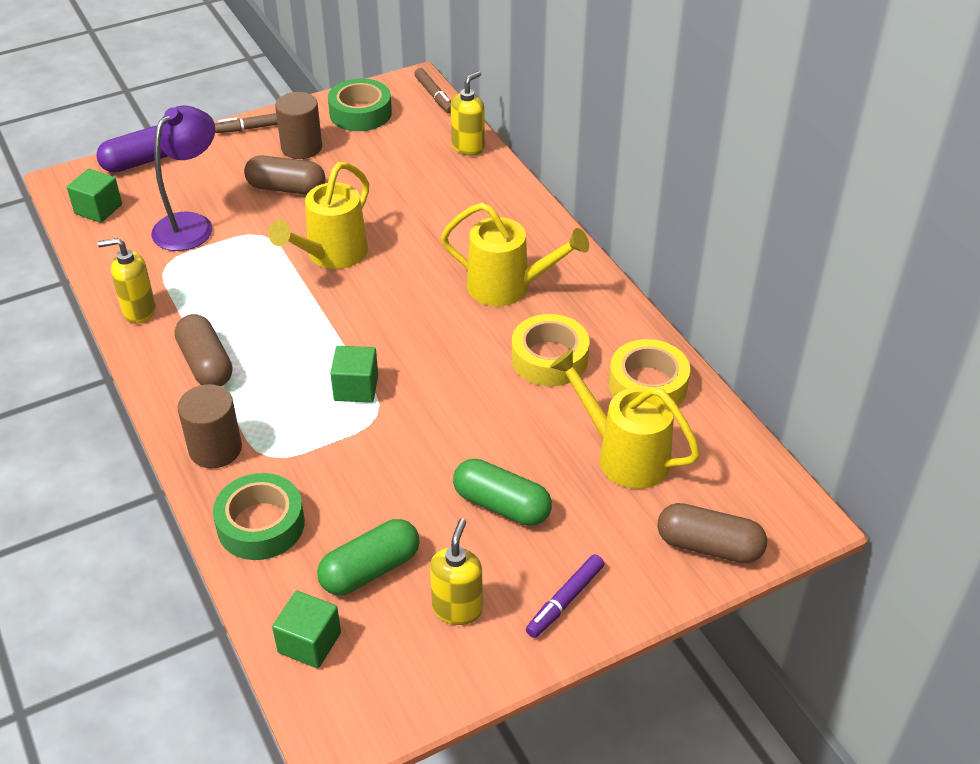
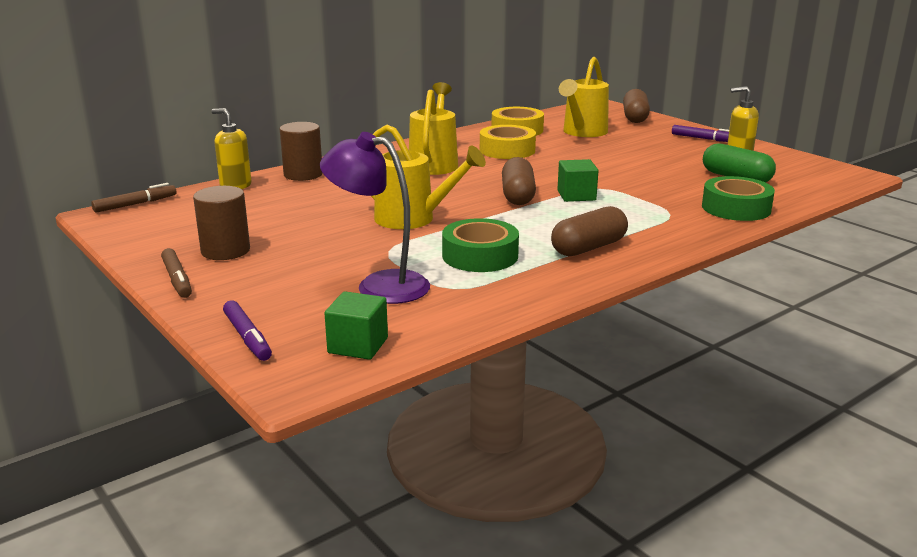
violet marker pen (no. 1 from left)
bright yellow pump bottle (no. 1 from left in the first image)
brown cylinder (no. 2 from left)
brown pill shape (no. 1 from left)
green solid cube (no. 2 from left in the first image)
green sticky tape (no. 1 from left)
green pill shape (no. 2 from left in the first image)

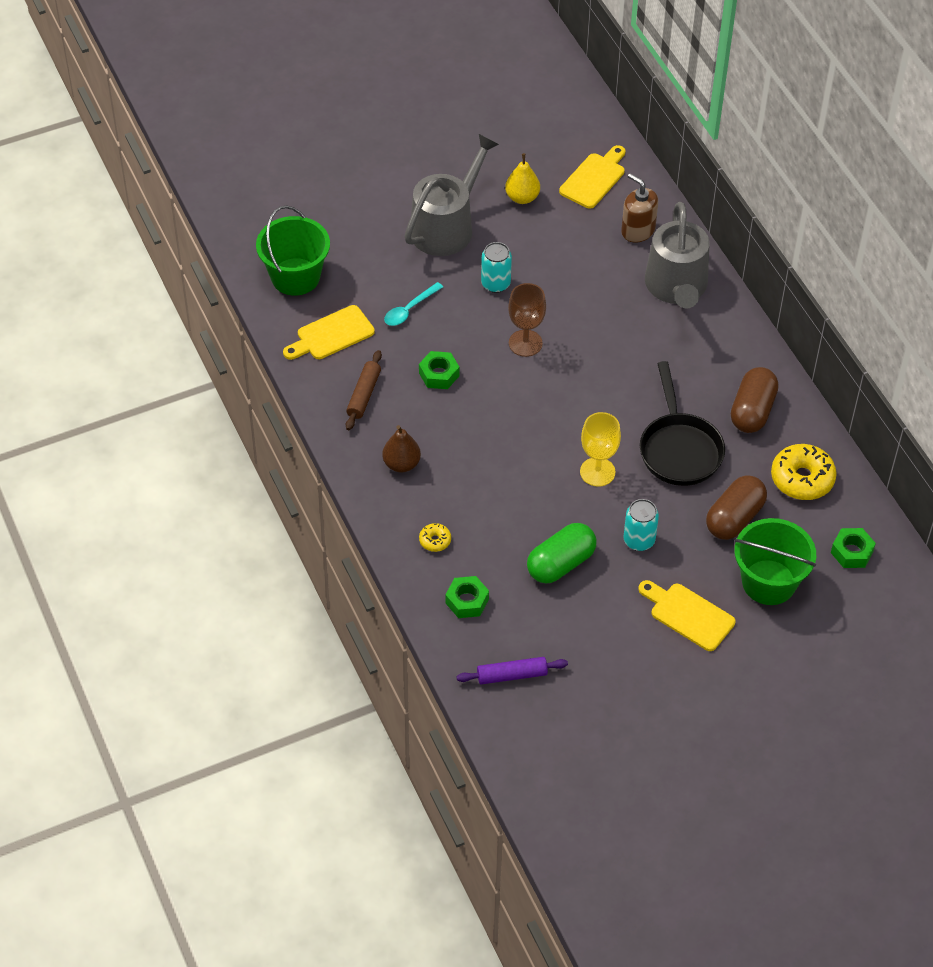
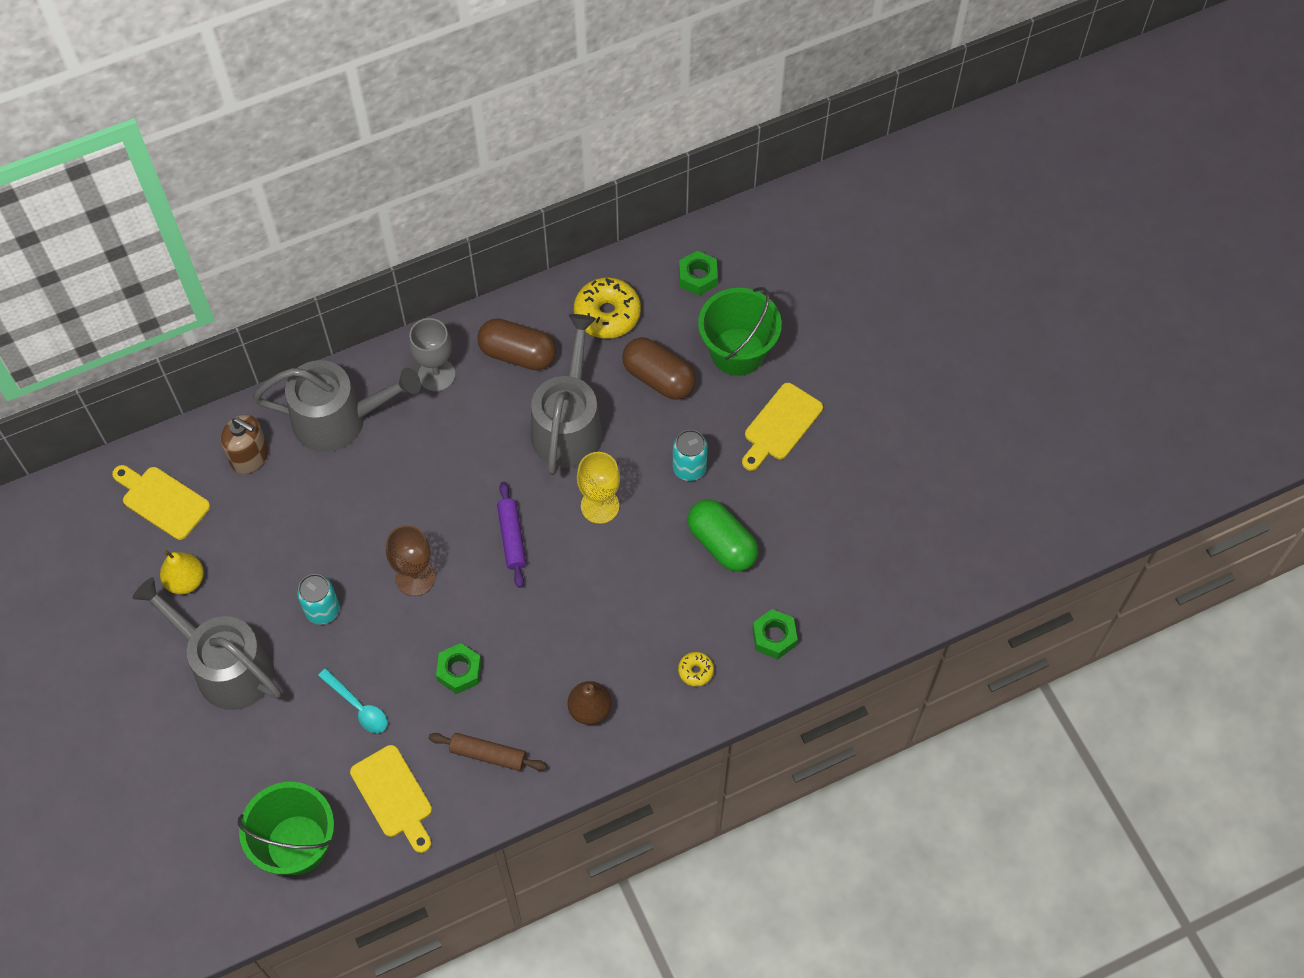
violet pastry roller
brown pump bottle
gray sprinkling can (no. 3 from left)
gray chalice

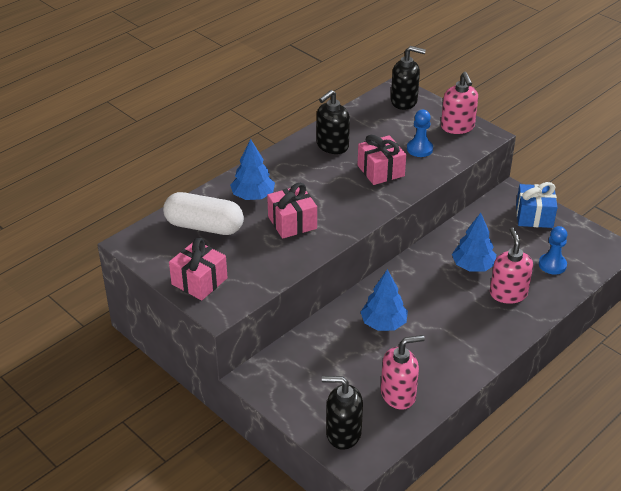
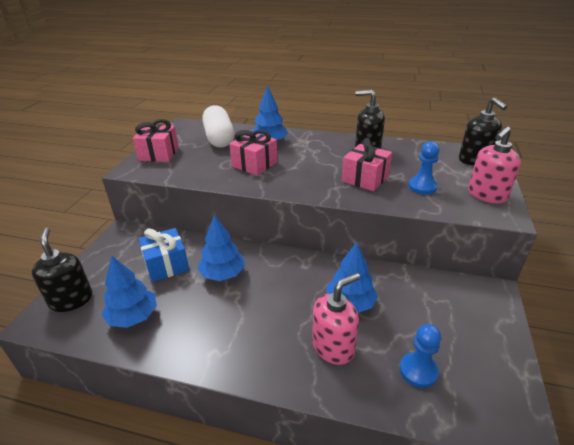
blue tree (no. 1 from left)
blue present

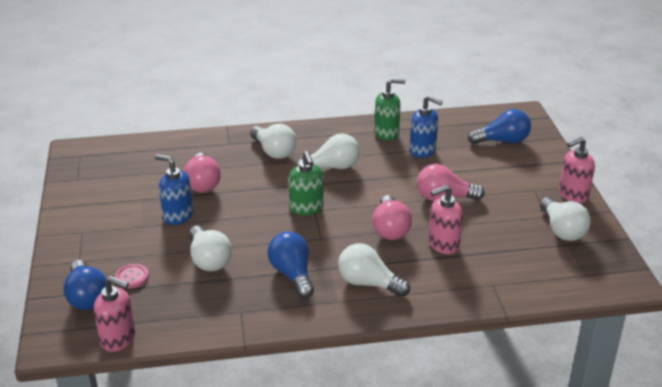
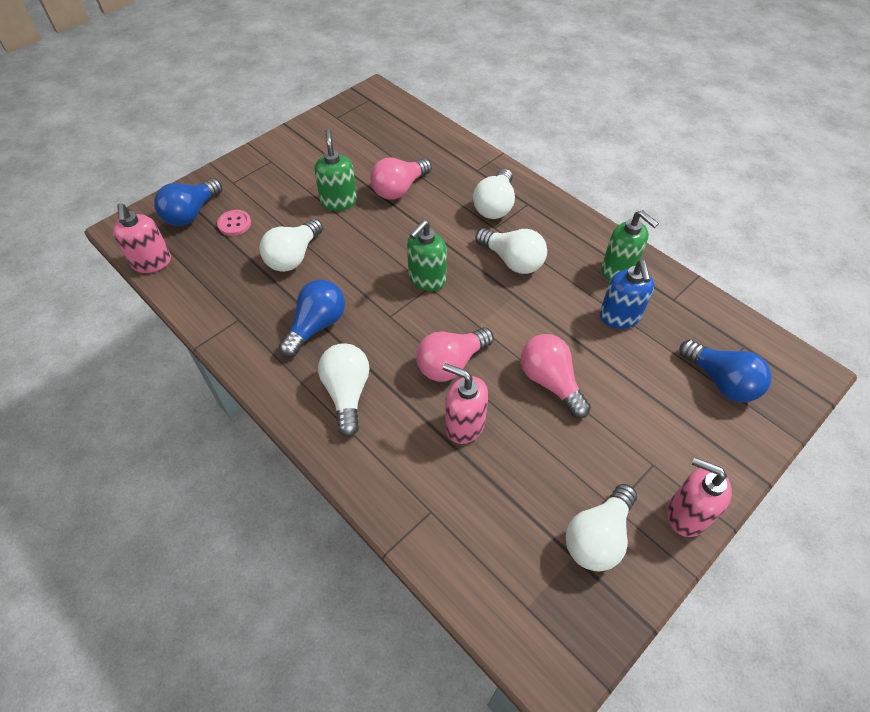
green pump bottle (no. 1 from left)

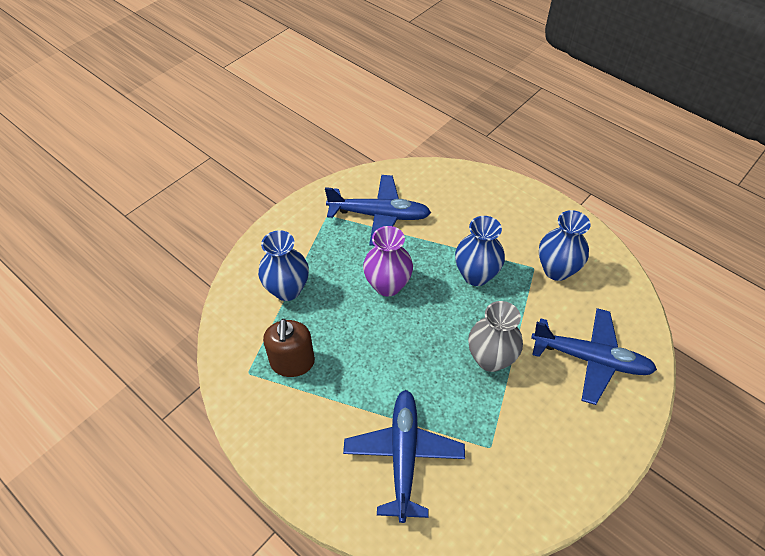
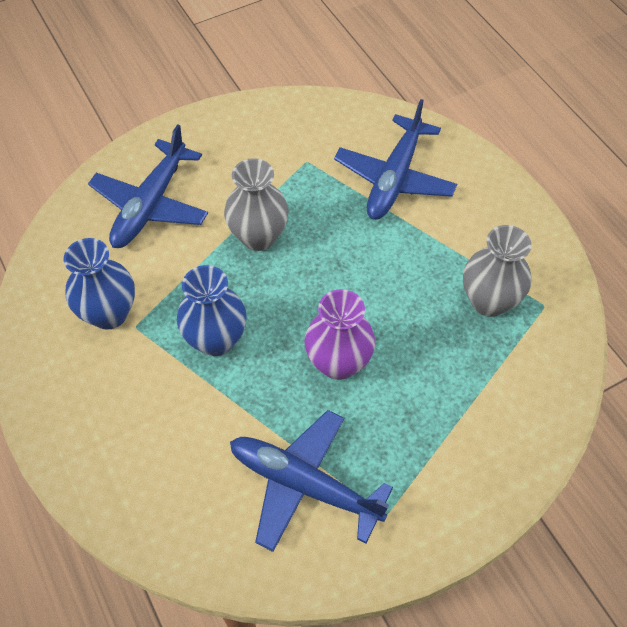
blue vase (no. 1 from left in the first image)
gray vase (no. 2 from left)
blue toy plane (no. 1 from left)

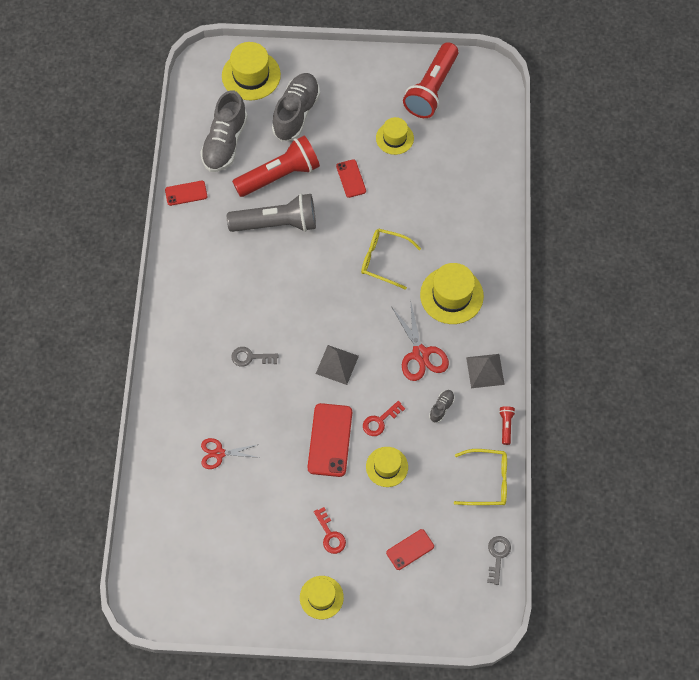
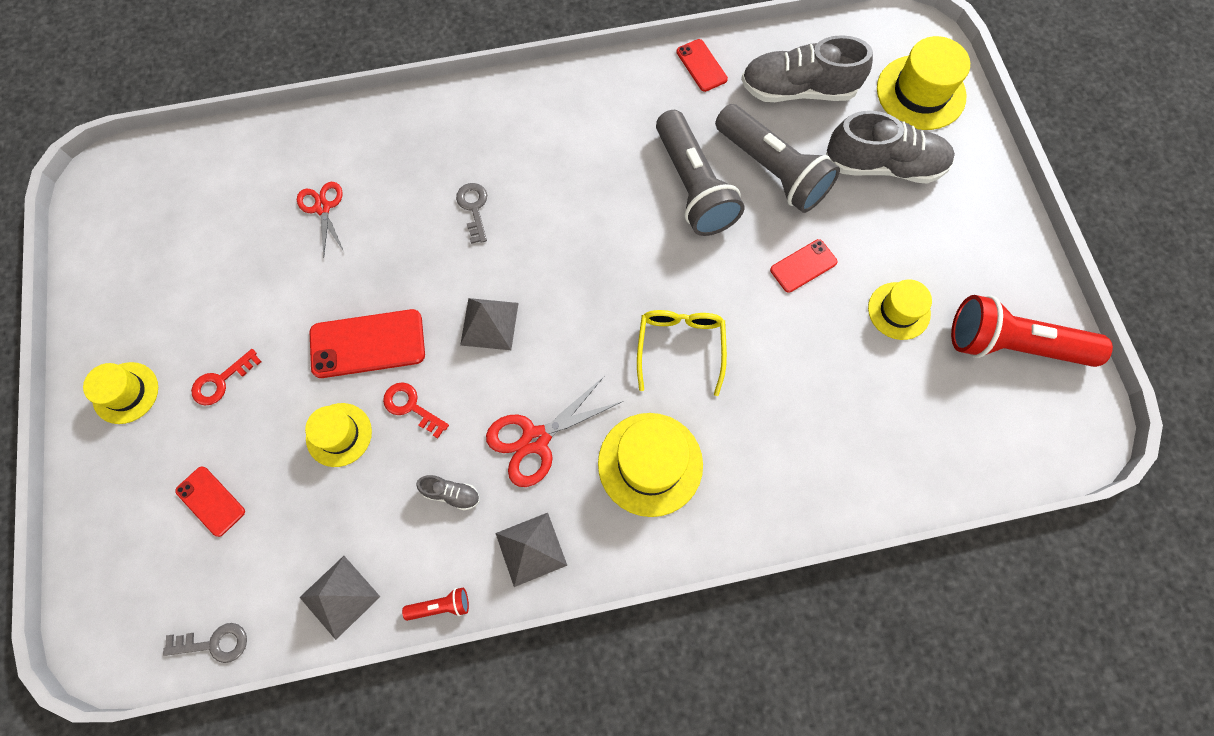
gray flashlight (no. 2 from left)
gray pyramid (no. 1 from left)

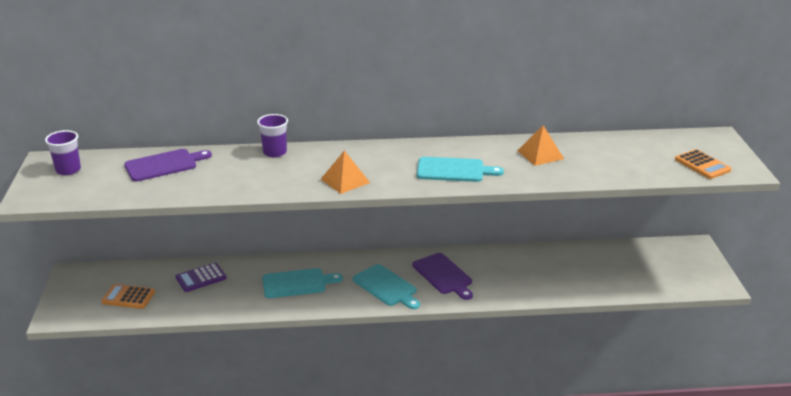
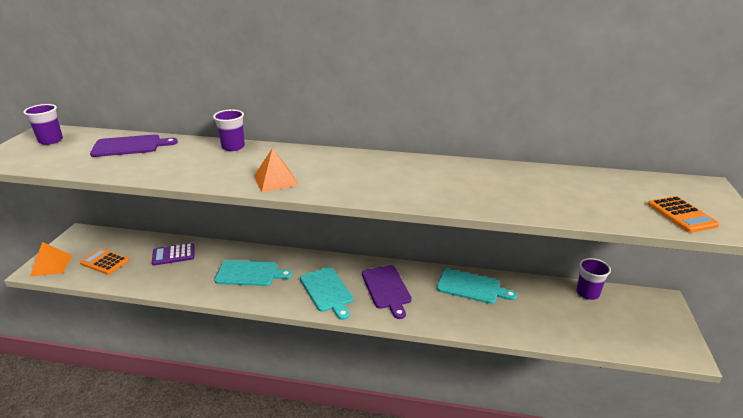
teal bread board (no. 3 from left)
orange-coloured pyramid (no. 1 from left)
violet cup (no. 3 from left)

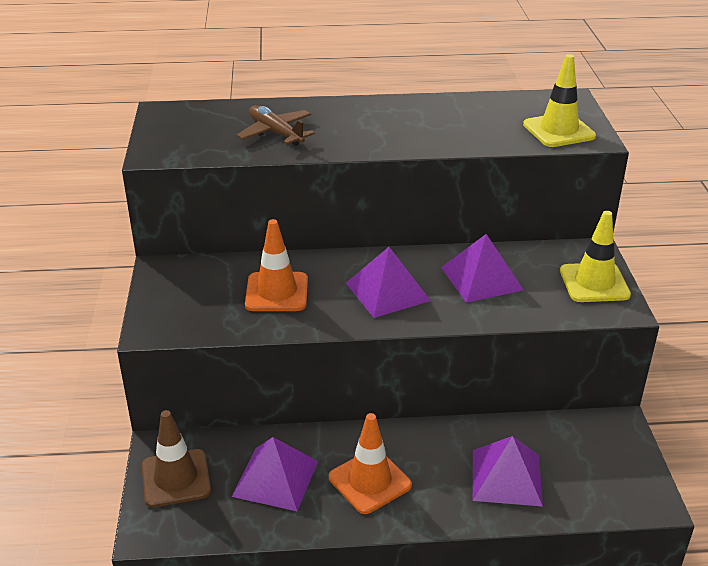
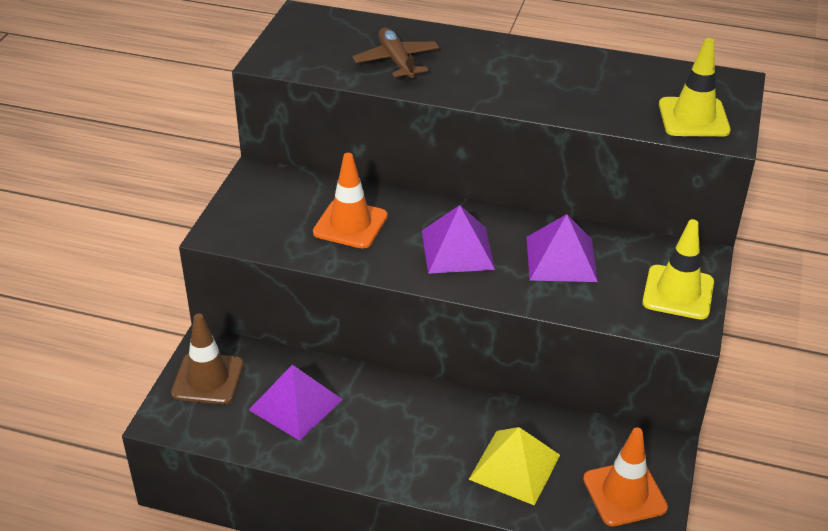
orange-coloured safety cone (no. 2 from left)
bright yellow pyramid

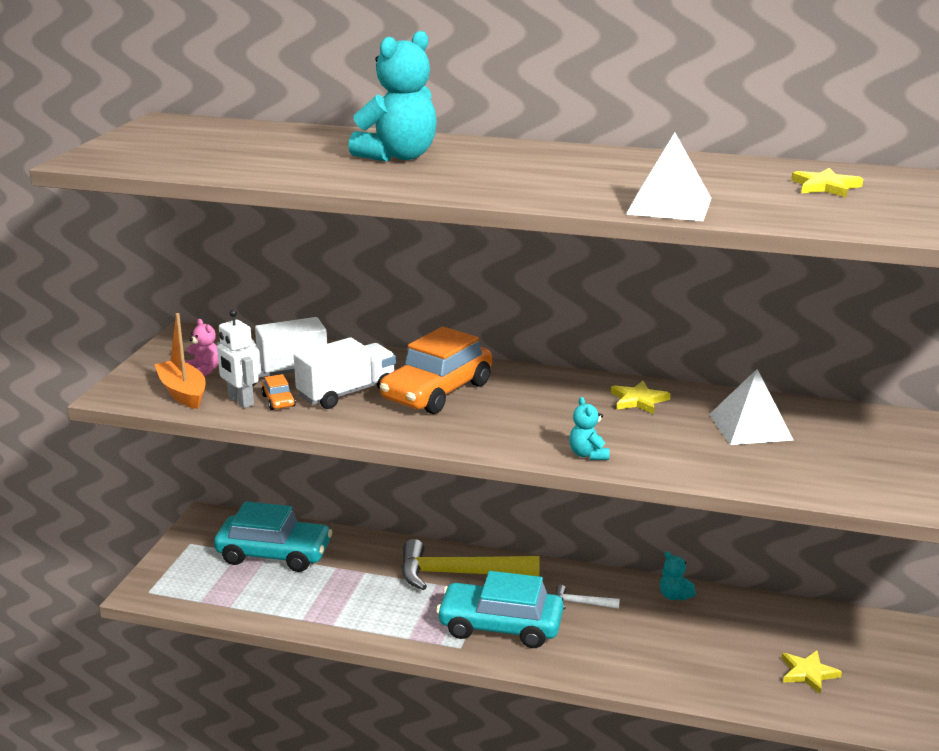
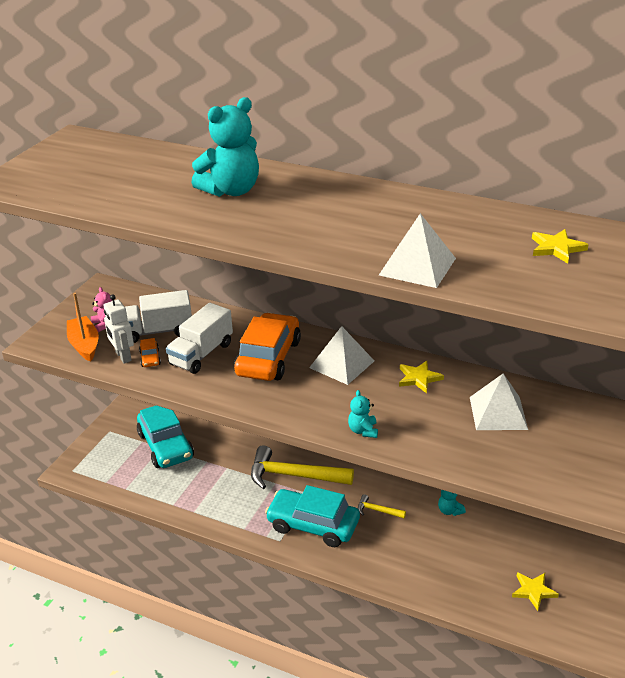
teal car (no. 1 from left)
snow-white toy truck (no. 2 from left)
orange-coloured car (no. 2 from left)
bright yellow hammer (no. 2 from left)
snow-white pyramid (no. 1 from left)

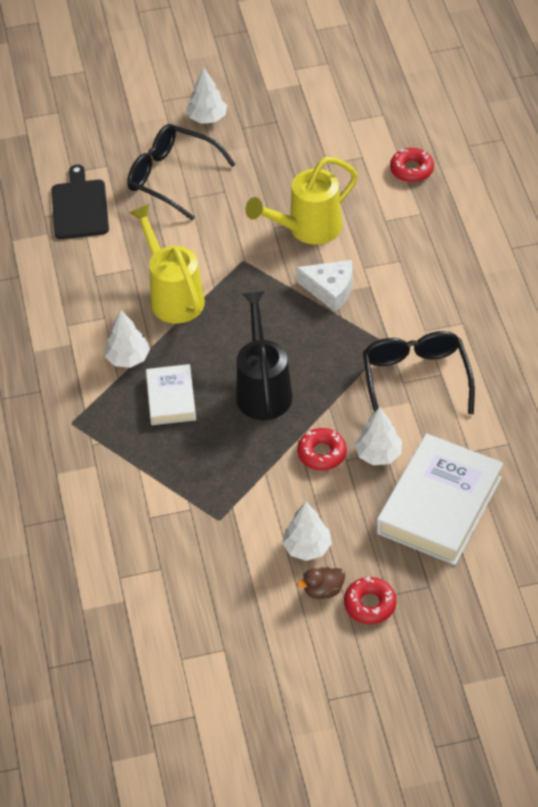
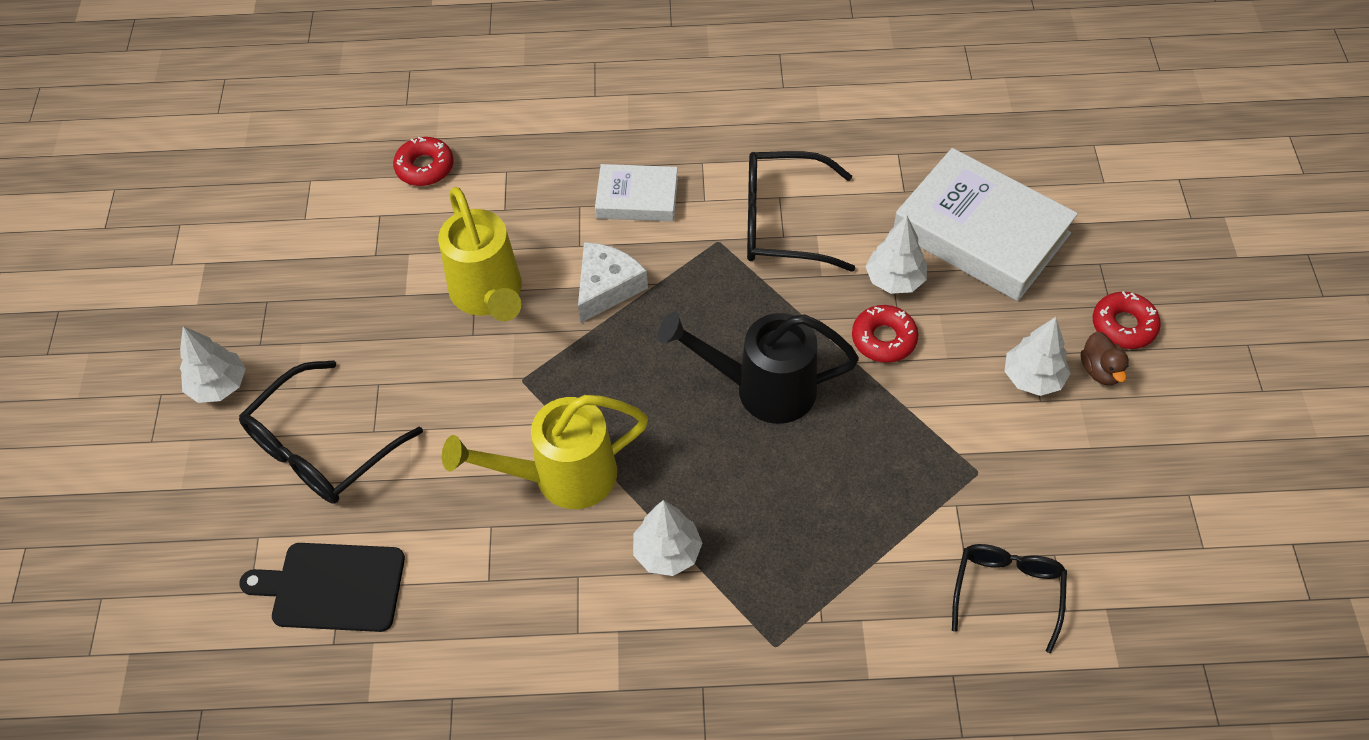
snow-white hardback (no. 1 from left)
black eyeglasses (no. 3 from left)

